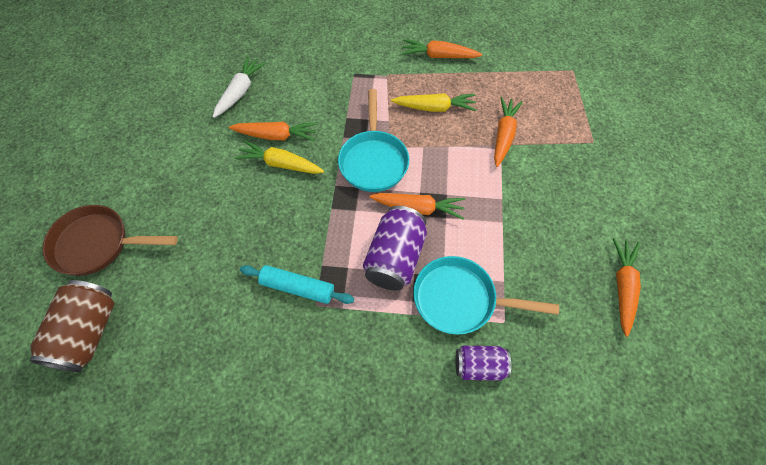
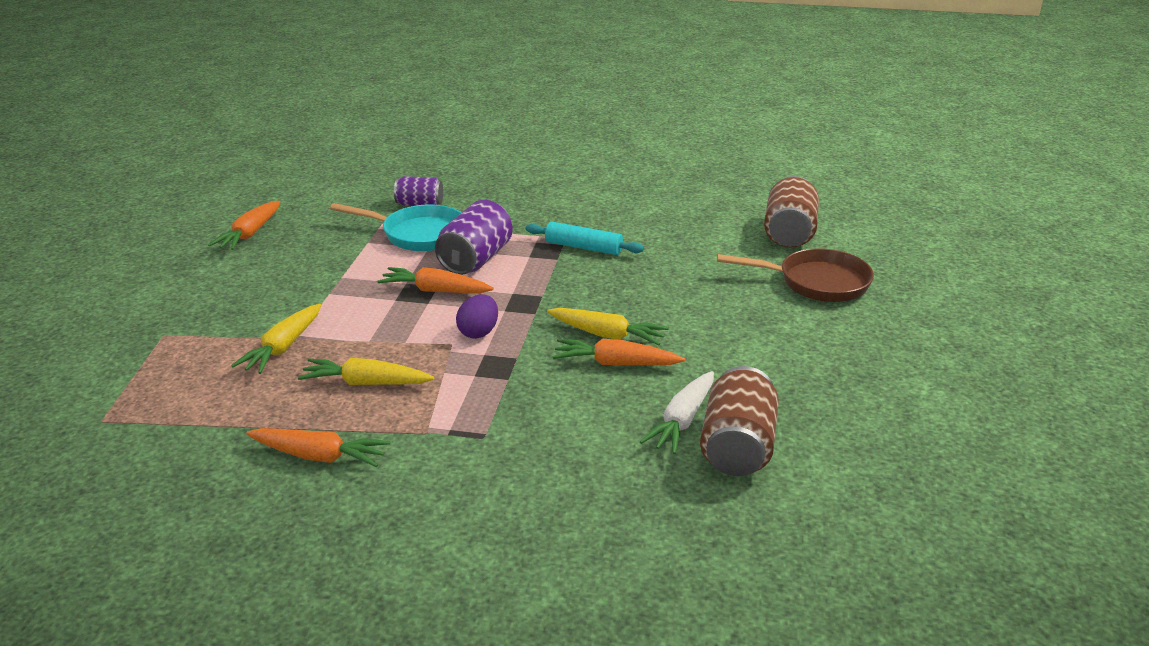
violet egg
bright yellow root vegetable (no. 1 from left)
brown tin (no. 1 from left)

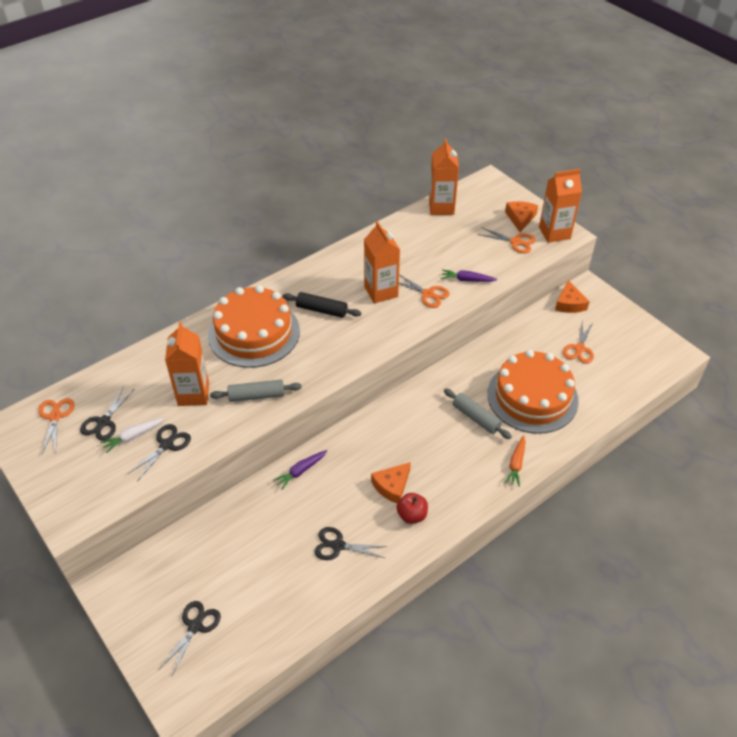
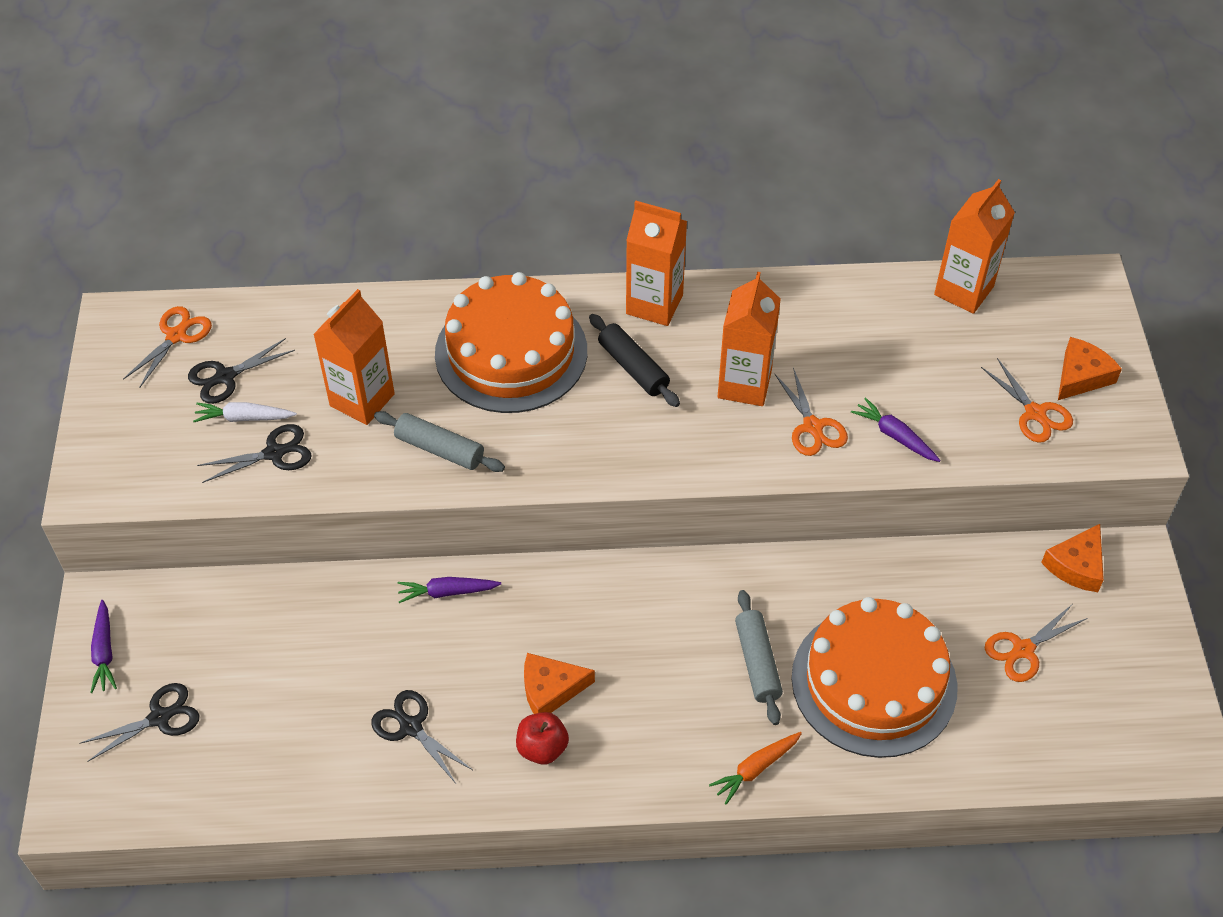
orange-coloured juice carton (no. 2 from left)
violet root vegetable (no. 1 from left)

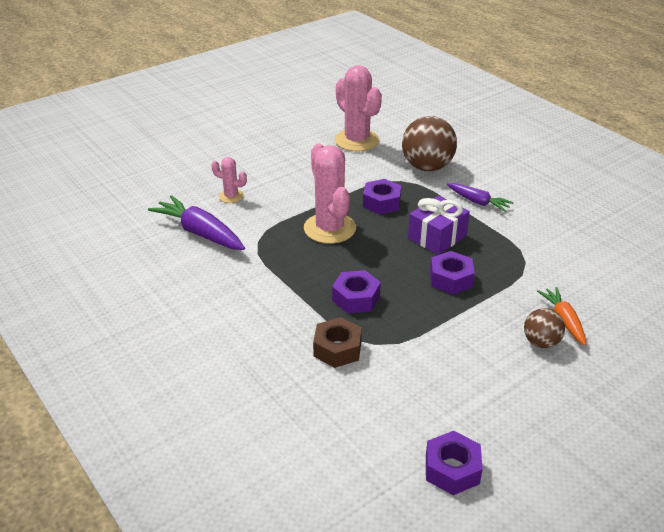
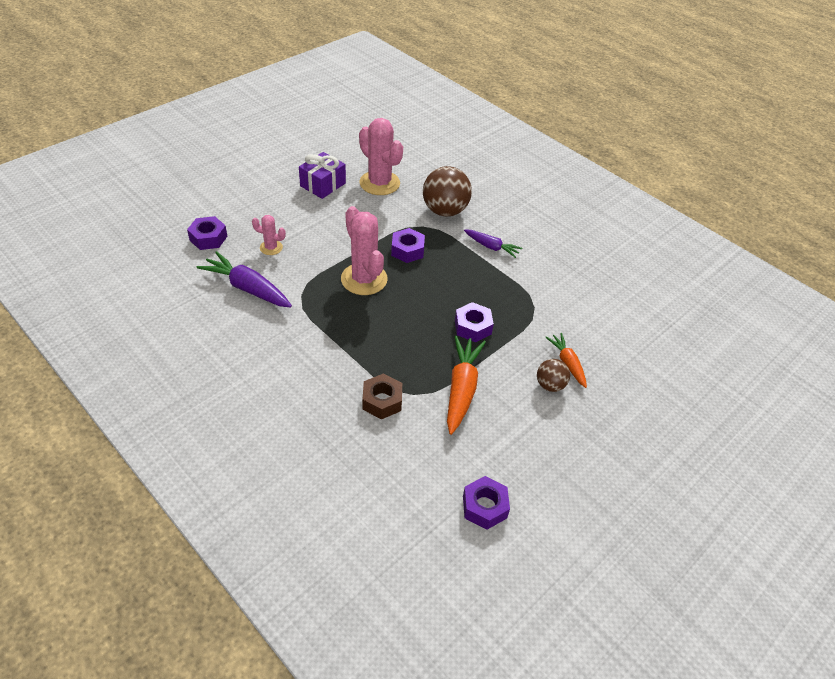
violet hex nut (no. 1 from left)
violet present
orange-coloured root vegetable (no. 1 from left)

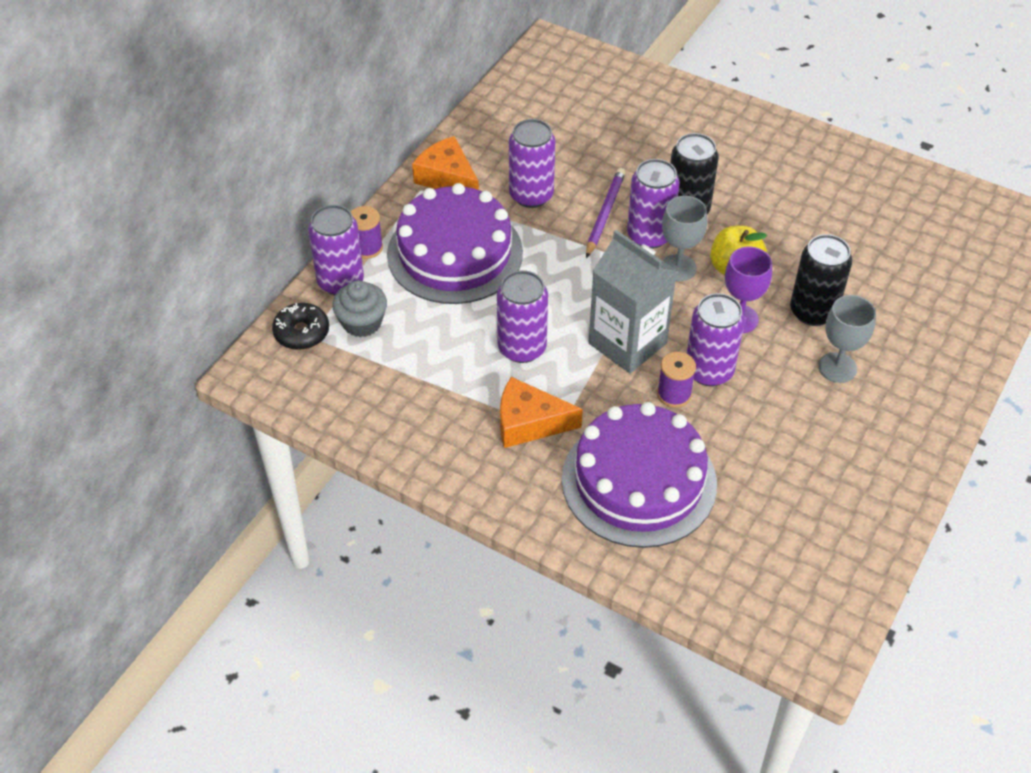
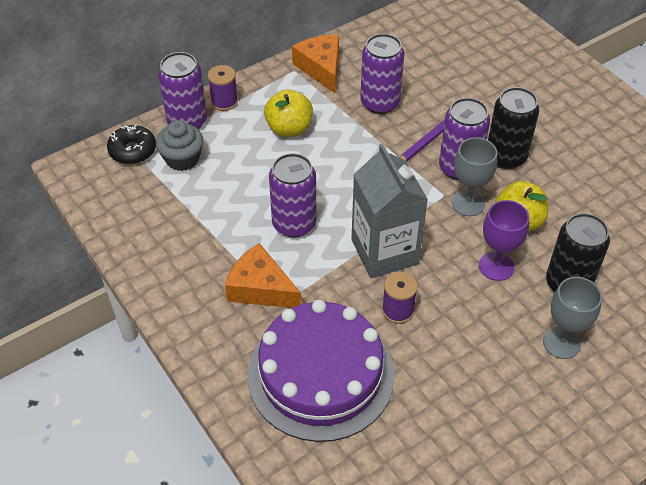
bright yellow apple fruit (no. 1 from left)
violet tin (no. 5 from left in the first image)

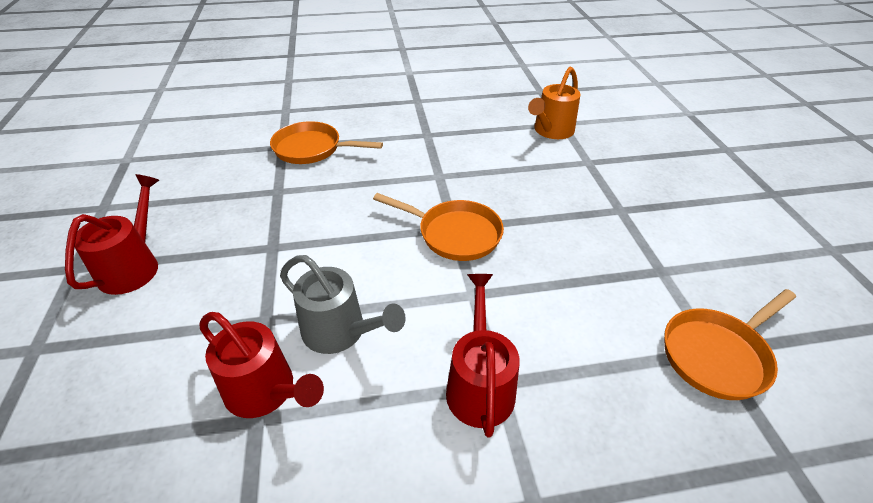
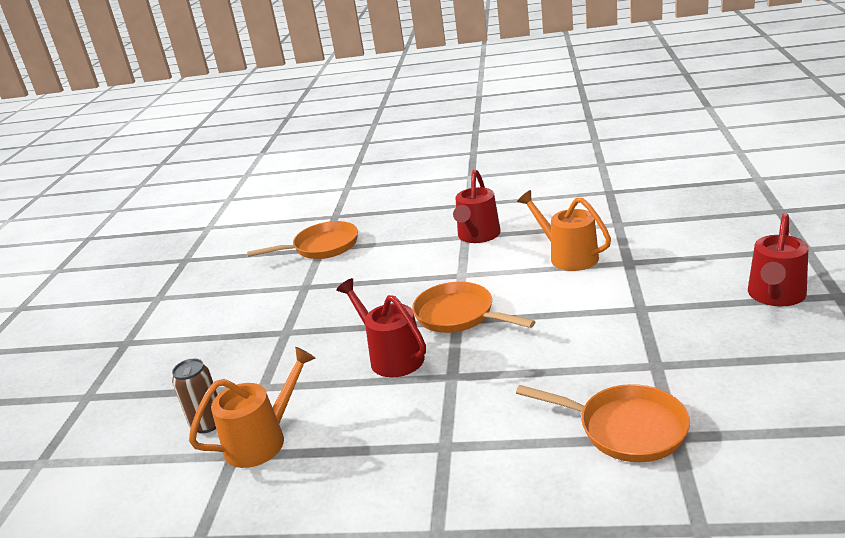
scarlet sprinkling can (no. 1 from left)
orange-coloured sprinkling can (no. 2 from left)
brown tin

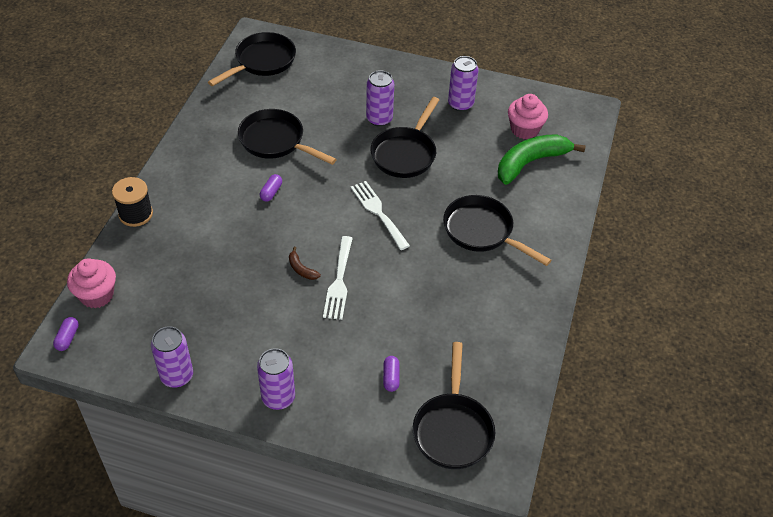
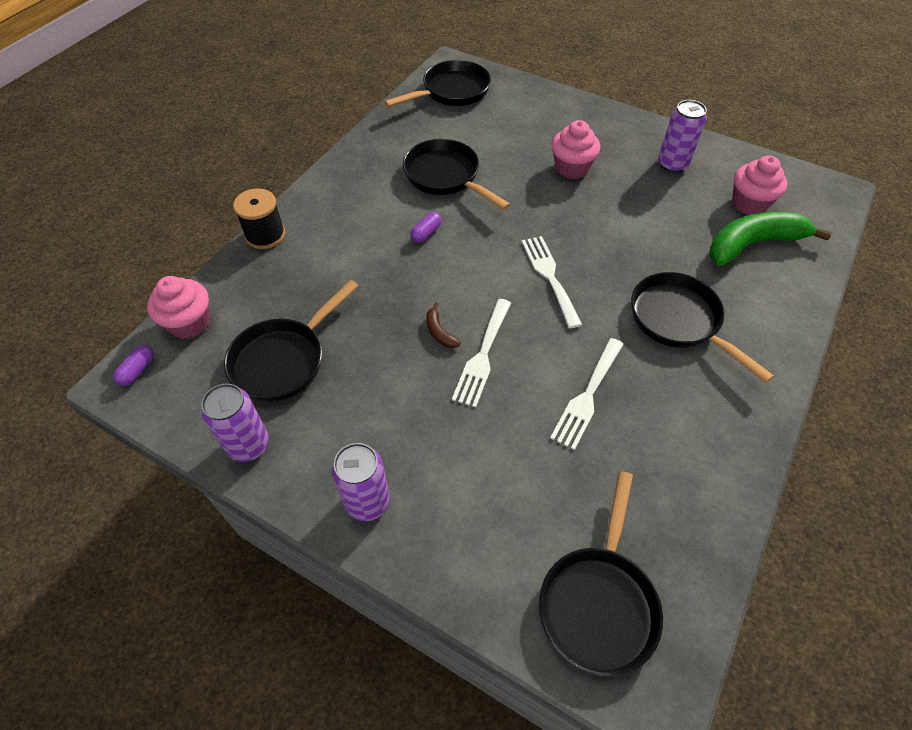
rose-pink fairy cake (no. 2 from left)
black pan (no. 1 from left)
violet pill shape (no. 3 from left in the first image)
snow-white table fork (no. 3 from left)

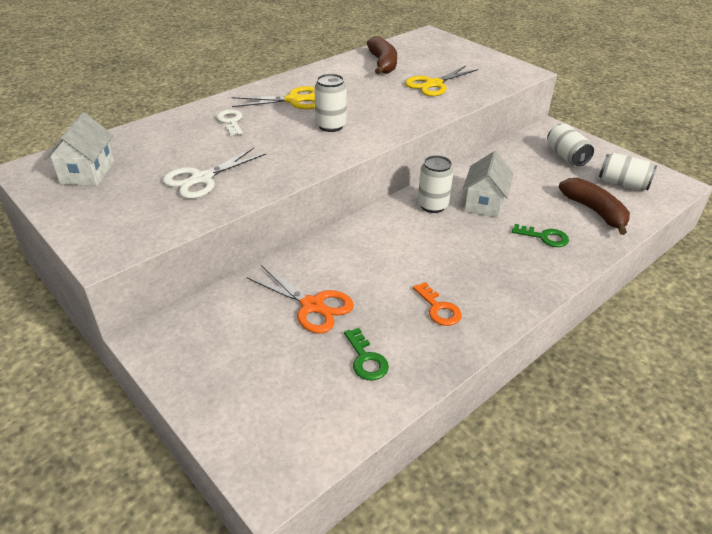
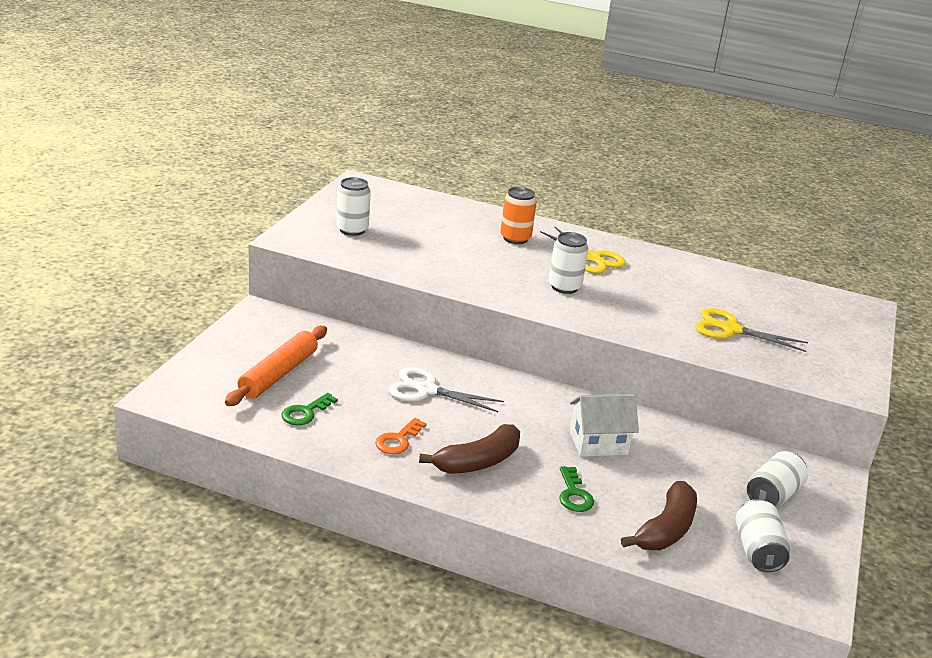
snow-white toy house (no. 1 from left in the first image)
snow-white shears
orange-coloured tin
orange-coloured shears
brown toy banana (no. 1 from left)
snow-white tin (no. 1 from left)
orange-coloured pastry roller

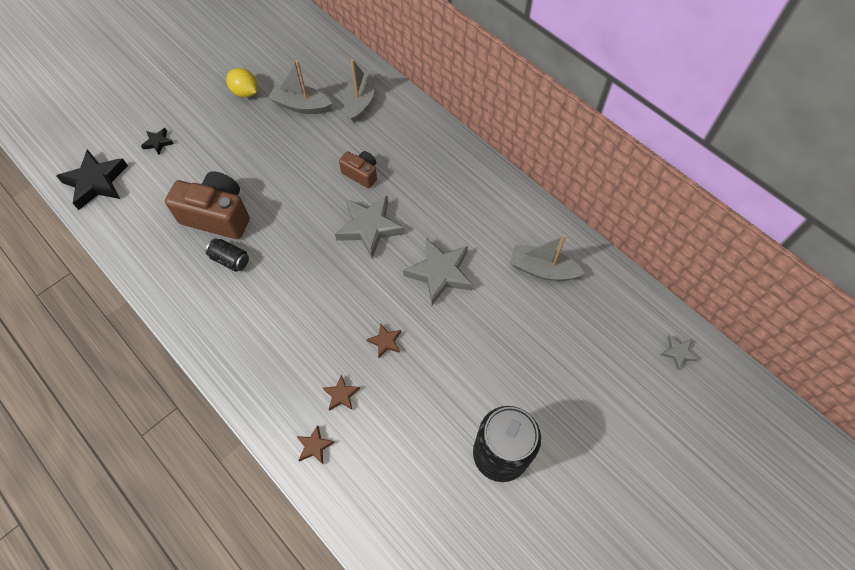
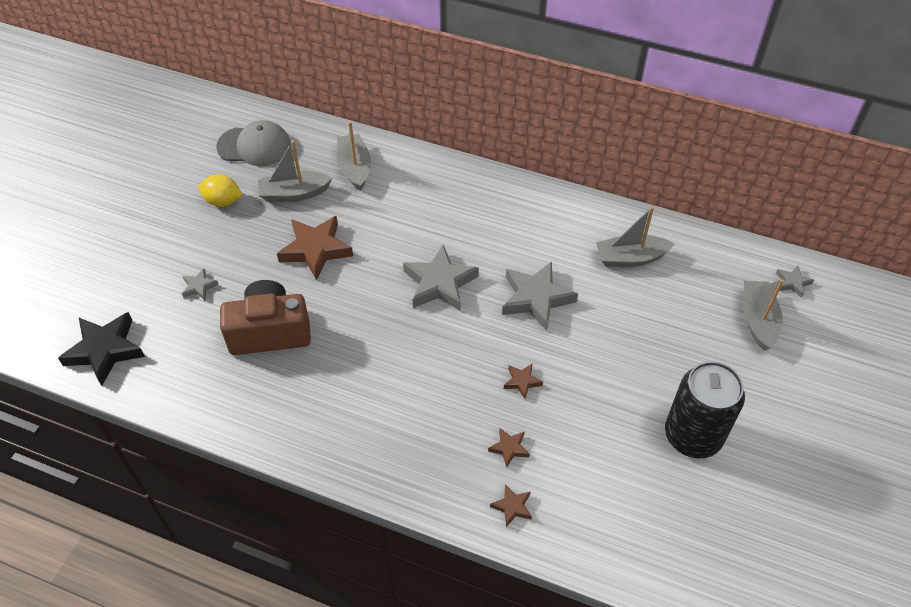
black star (no. 2 from left in the first image)
black tin (no. 1 from left in the first image)
brown compact camera (no. 2 from left in the first image)
gray star (no. 1 from left)
gray peaked cap
brown star (no. 1 from left)
gray sailboat (no. 4 from left)

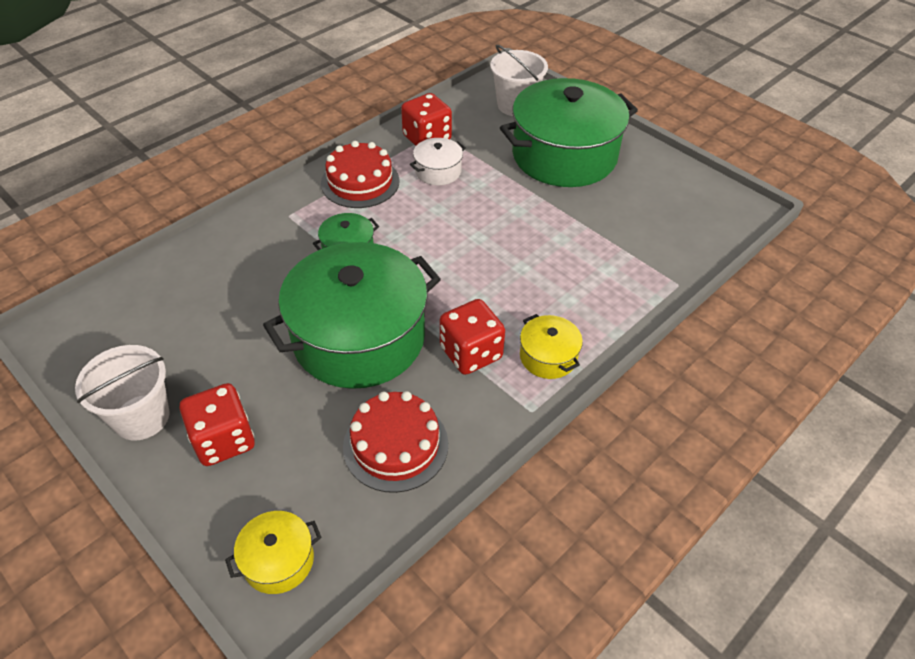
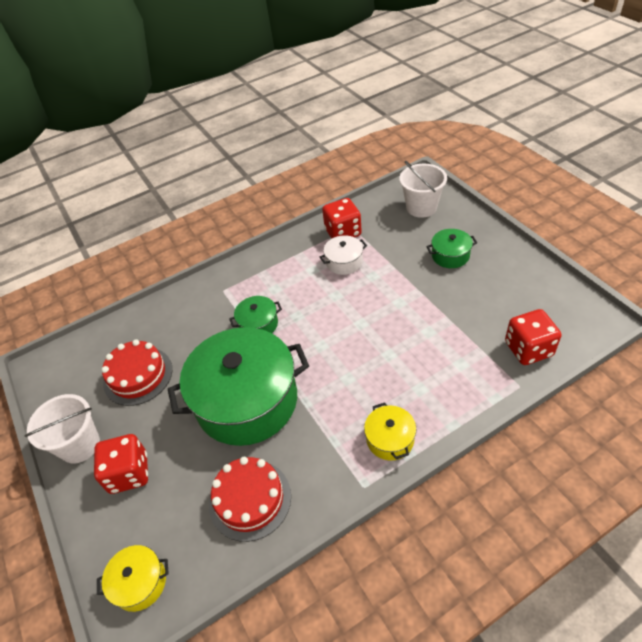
scarlet cake (no. 1 from left)
scarlet dice (no. 3 from left)
green pot (no. 3 from left)

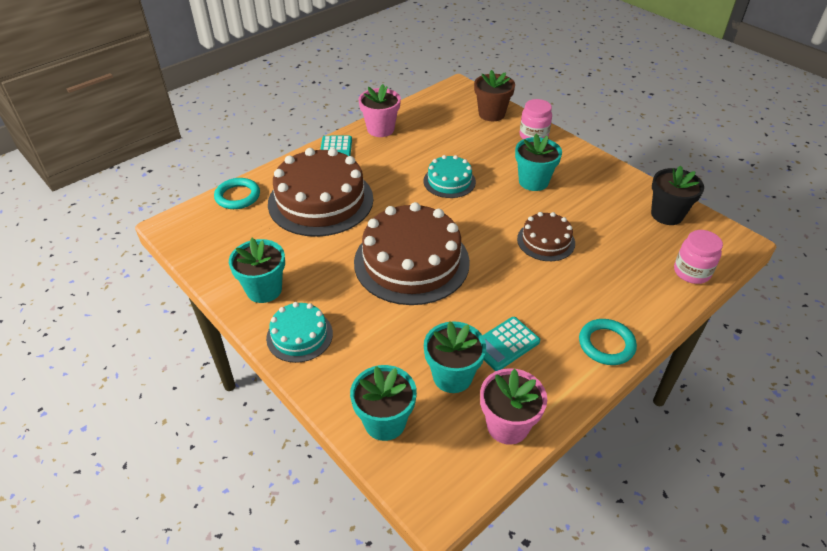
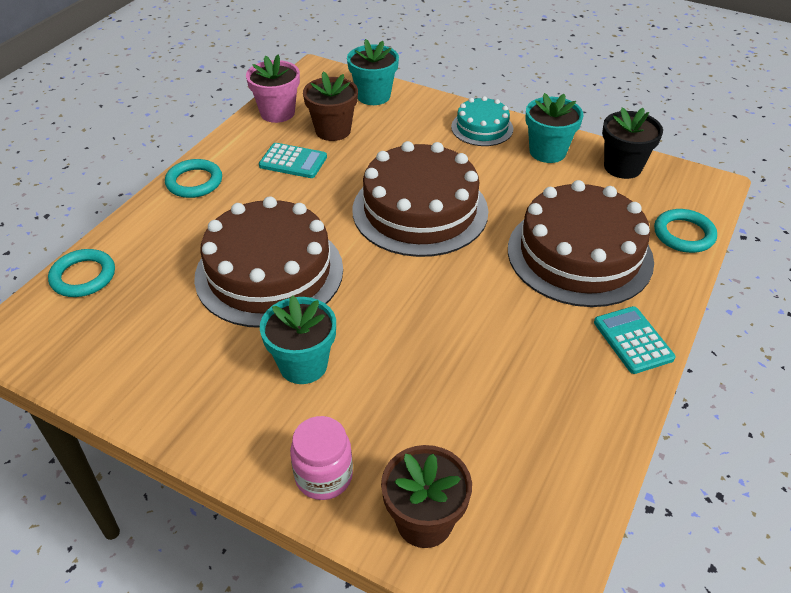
rose-pink flower pot (no. 1 from left in the first image)
teal cake (no. 2 from left in the first image)
brown flower pot (no. 1 from left)
teal calculator (no. 1 from left)
brown cake (no. 1 from left)
black flower pot
teal hoop (no. 1 from left)

